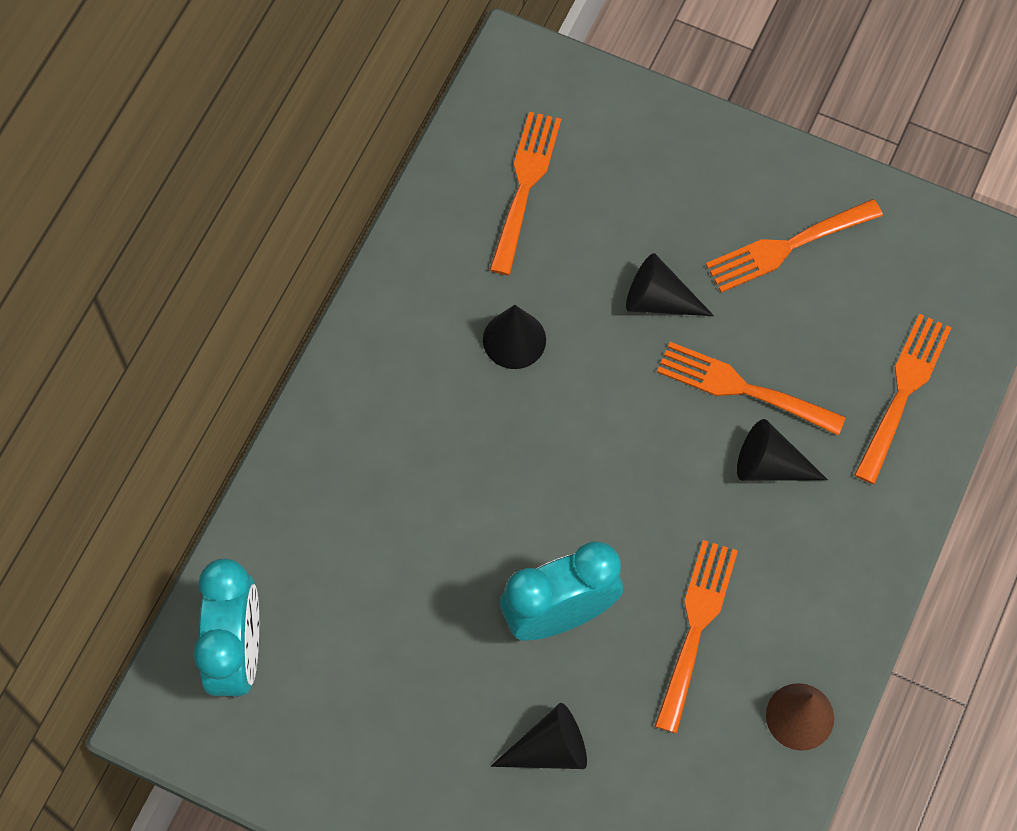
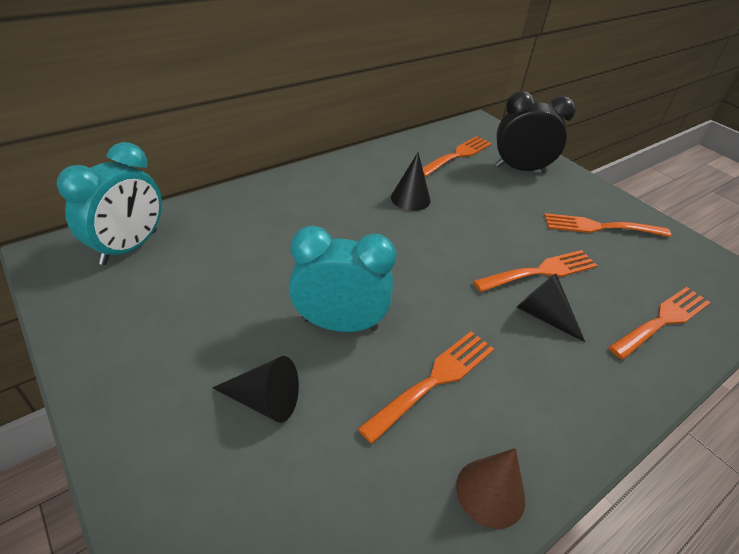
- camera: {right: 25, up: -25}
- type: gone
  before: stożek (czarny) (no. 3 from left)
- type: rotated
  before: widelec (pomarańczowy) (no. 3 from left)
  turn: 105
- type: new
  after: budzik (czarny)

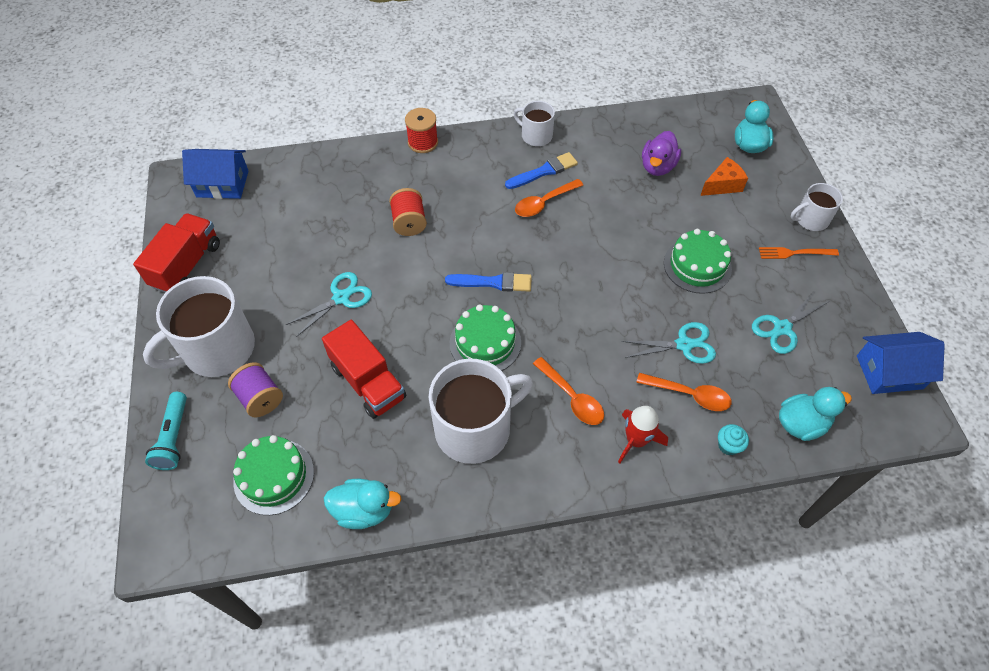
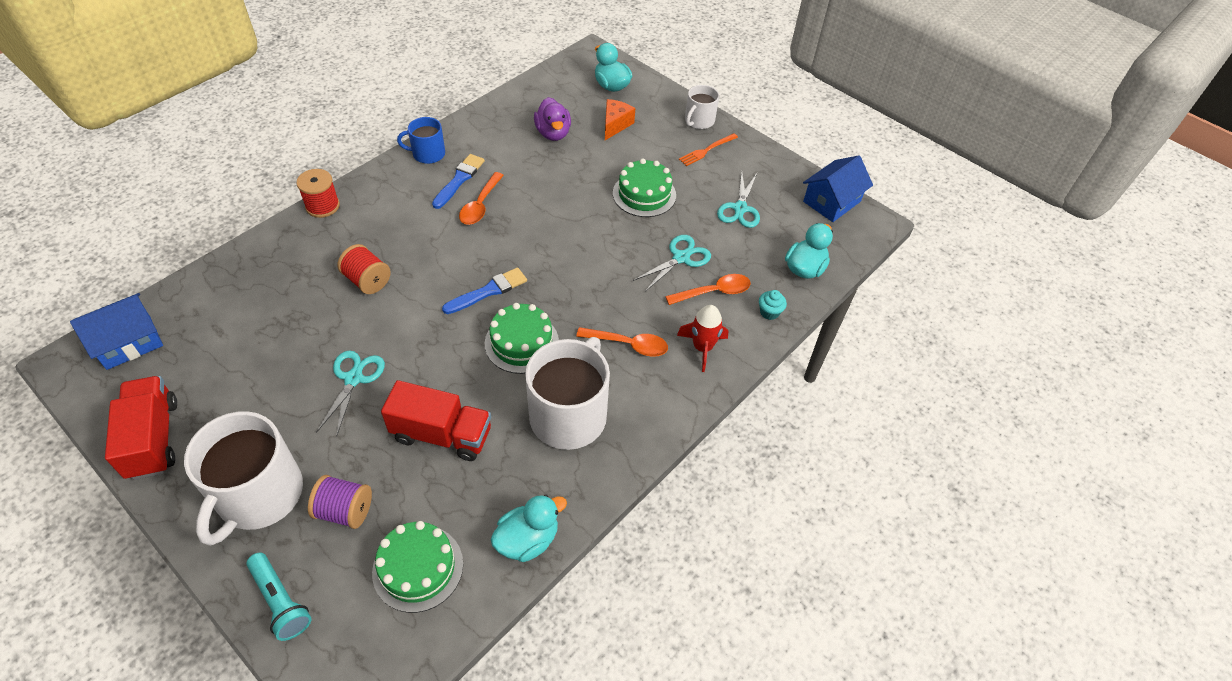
- camera: {right: -40, up: -5}
- type: repainted
  before: kubek (biały) (no. 3 from left)
  after: kubek (niebieski)

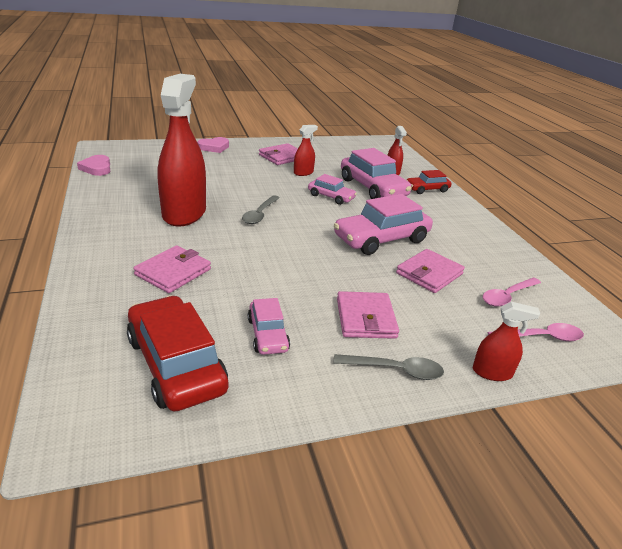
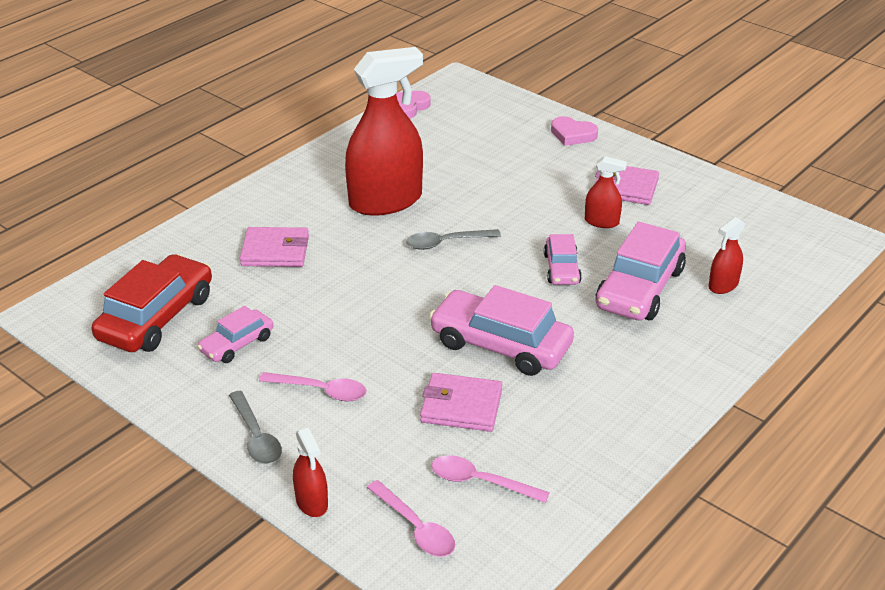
- camera: {right: 60, up: 5}
- type: gone
  before: samochód (czerwony) (no. 2 from left)
- type: swapped
  before: portfel (różowy) (no. 3 from left)
  after: łyżka (różowy) (no. 1 from left)

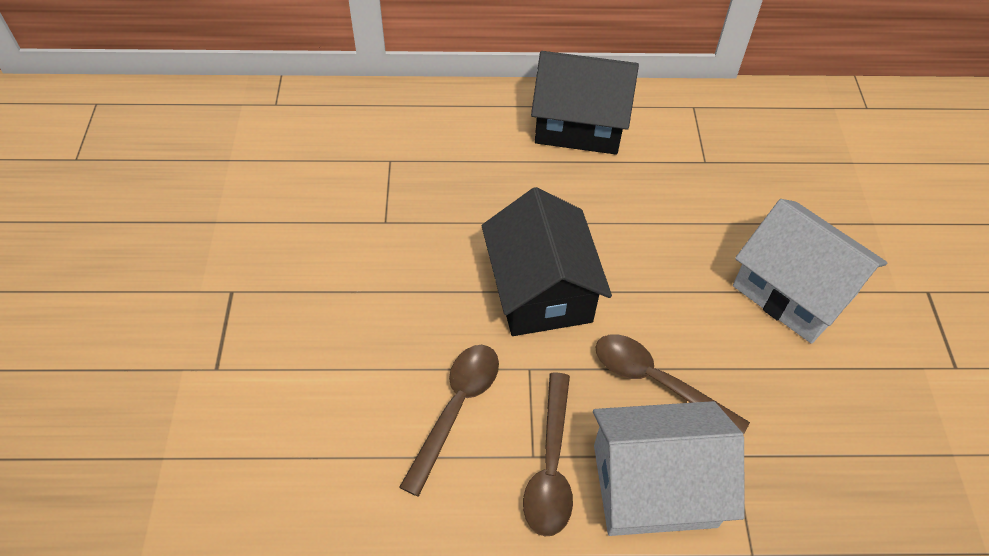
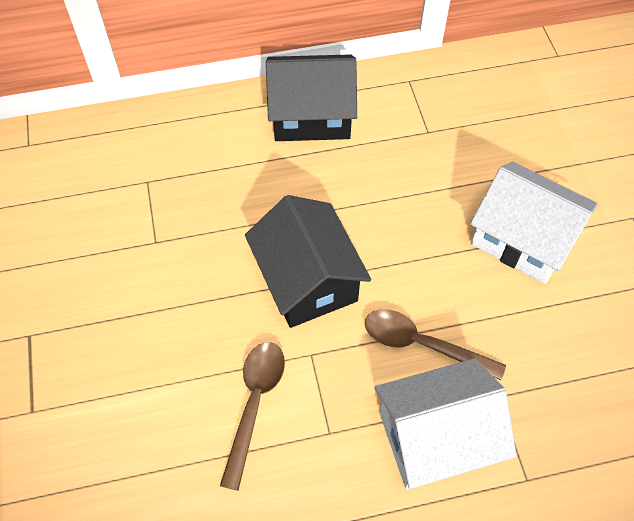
- camera: {right: -10, up: 5}
- type: gone
  before: łyżka (brązowy) (no. 2 from left)

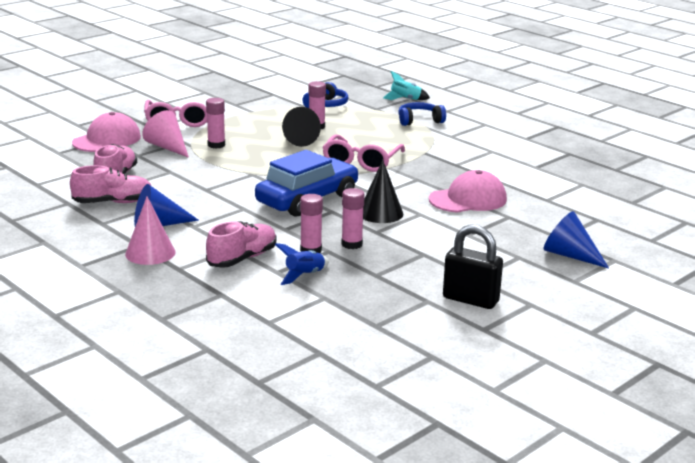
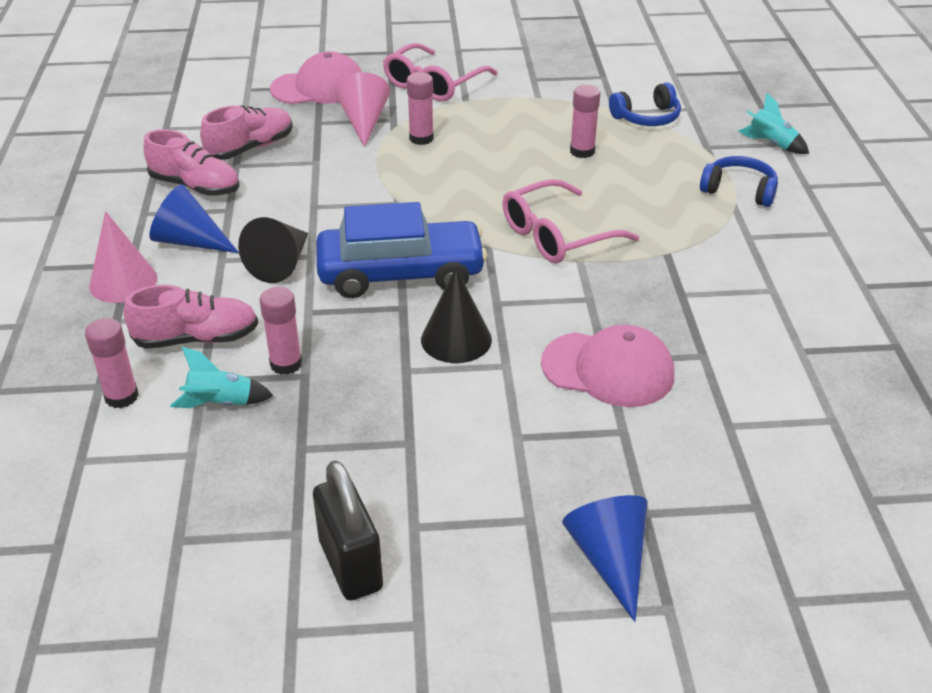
- camera: {right: 40, up: 15}
- type: shifted
  before: stożek (czarny) (no. 1 from left)
- type: shifted
  before: klej w sztyfcie (różowy) (no. 4 from left in the first image)
  after: klej w sztyfcie (różowy) (no. 1 from left)
- type: repainted
  before: rakieta (niebieski)
  after: rakieta (turkusowy) (no. 1 from left)

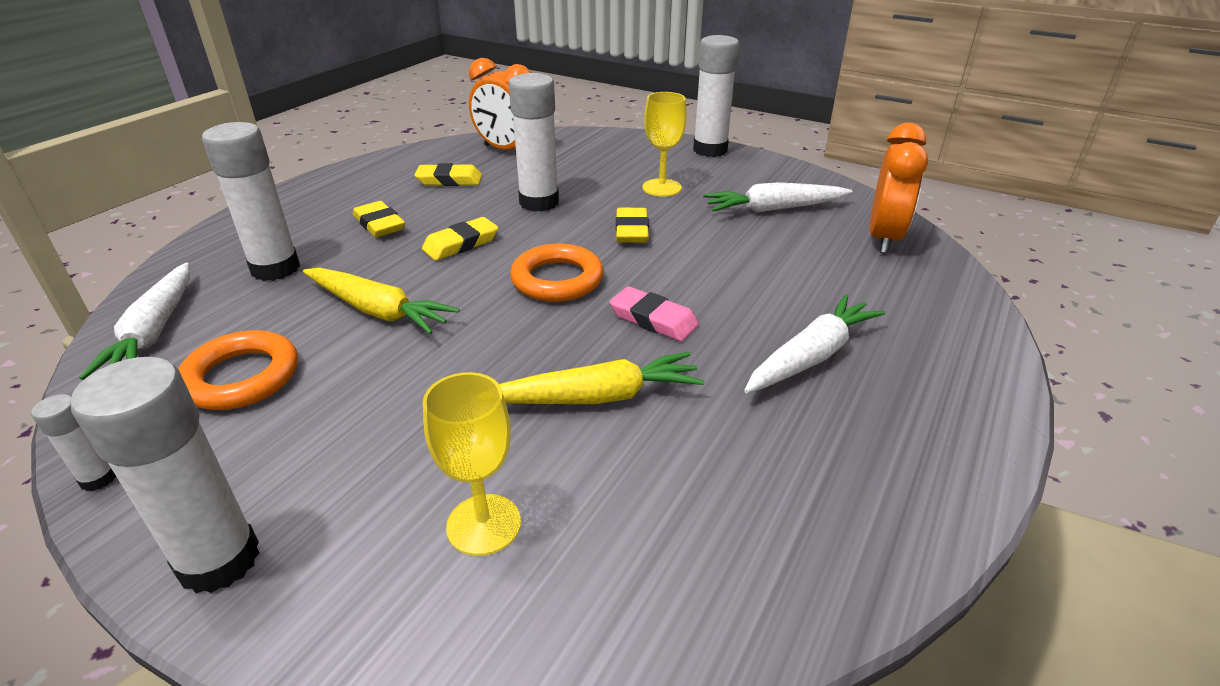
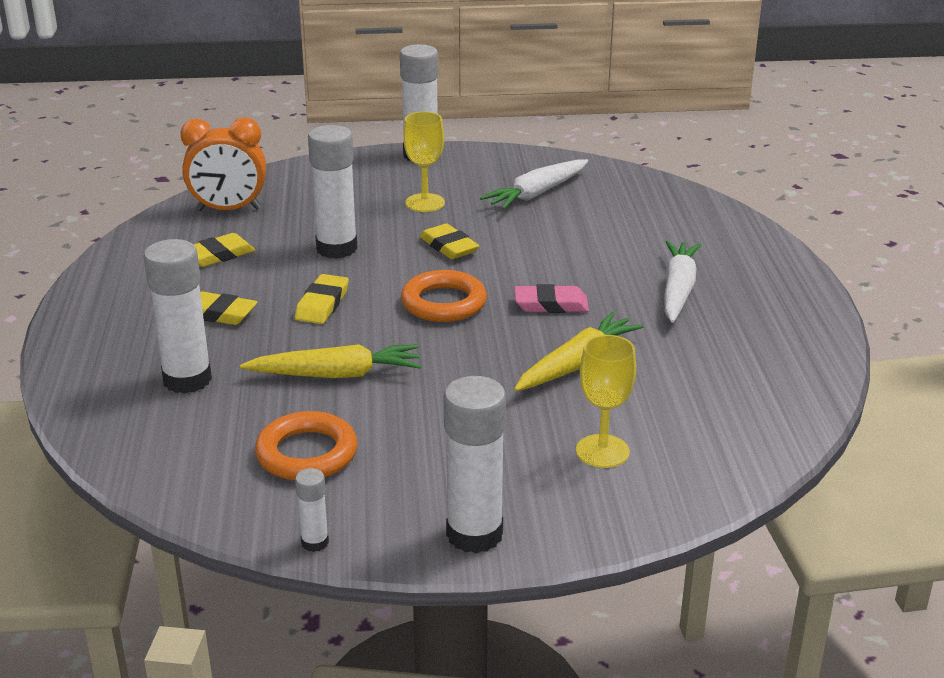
- camera: {right: -35, up: -5}
- type: gone
  before: budzik (pomarańczowy) (no. 2 from left)
- type: gone
  before: marchewka (biały) (no. 1 from left)

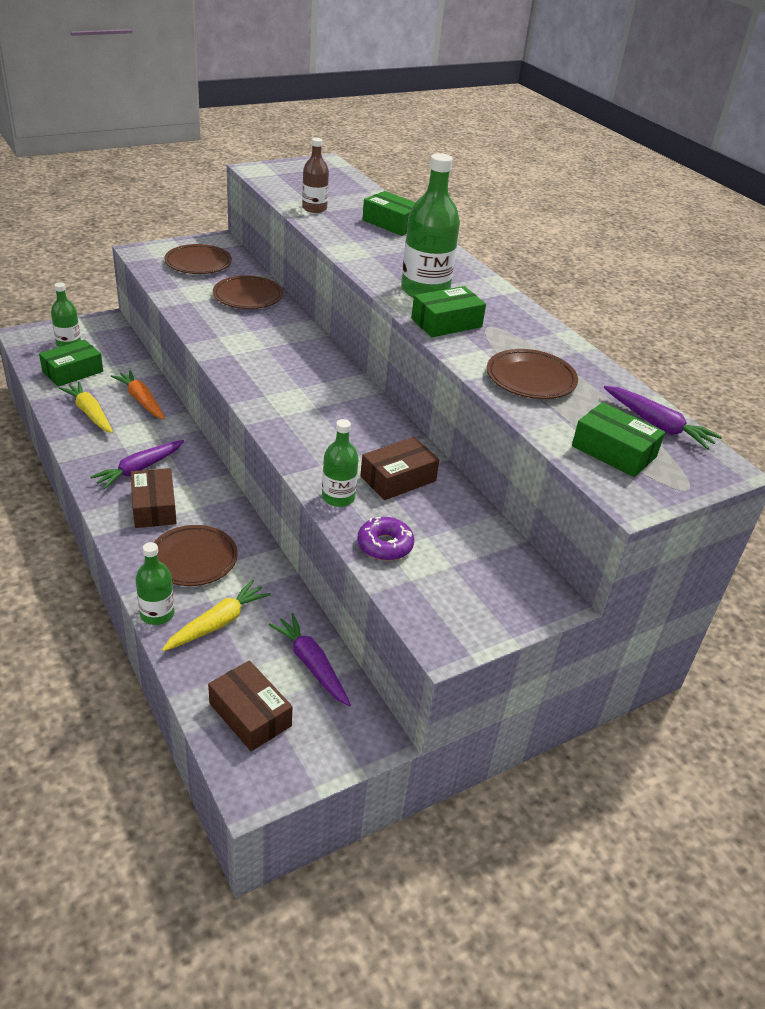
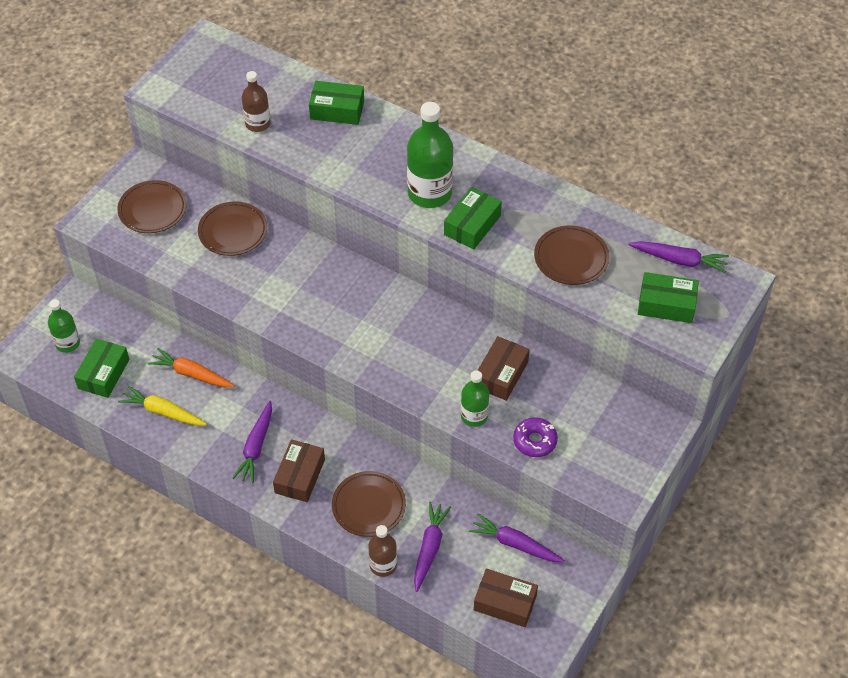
- camera: {right: -25, up: 15}
- type: rotated
  before: pudełko (brązowy) (no. 1 from left)
  turn: 60
- type: repainted
  before: butelka (zielony) (no. 2 from left)
  after: butelka (brązowy) (no. 2 from left)
- type: repainted
  before: marchewka (żółty) (no. 2 from left)
  after: marchewka (fioletowy) (no. 2 from left)

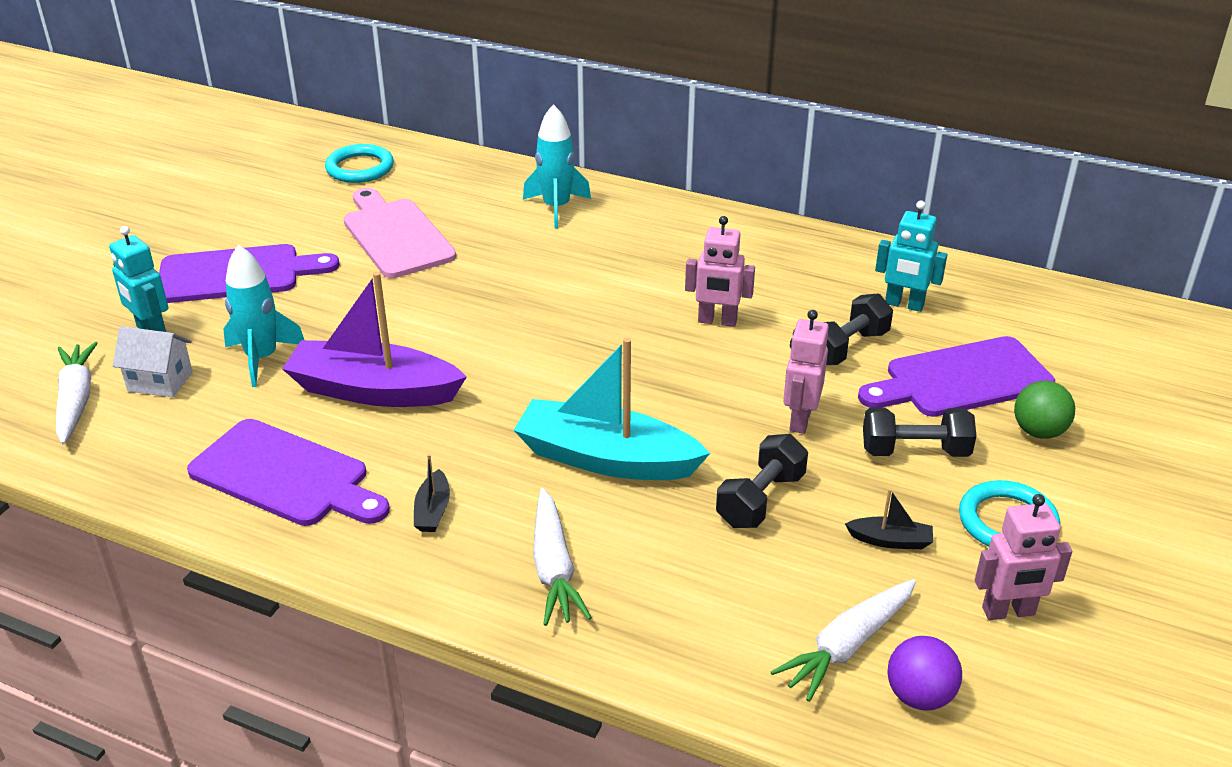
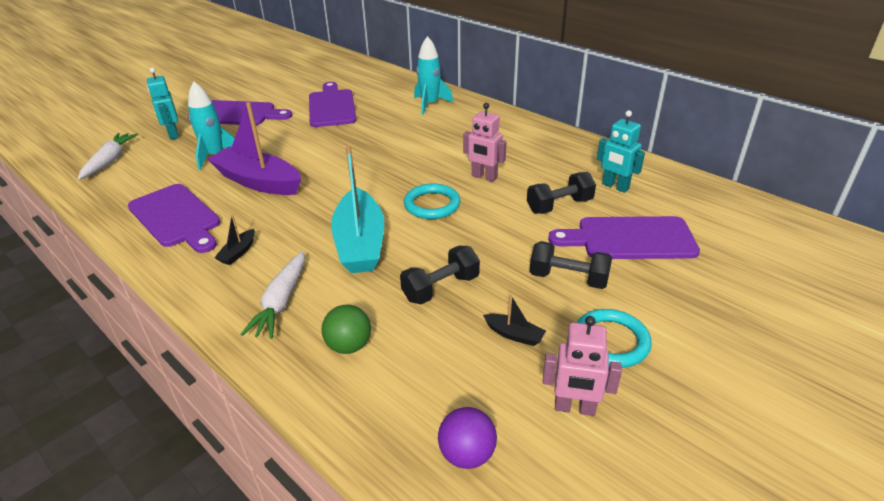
- camera: {right: 20, up: 0}
- type: shifted
  before: pierścień (turkusowy) (no. 1 from left)
- type: repainted
  before: deska do krojenia (różowy)
  after: deska do krojenia (fioletowy) (no. 3 from left)
- type: gone
  before: robot (różowy) (no. 2 from left)
- type: gone
  before: domek (biały)
- type: rotated
  before: łódka (turkusowy)
  turn: -135
- type: shifted
  before: piłka (zielony)
- type: gone
  before: marchewka (biały) (no. 3 from left)

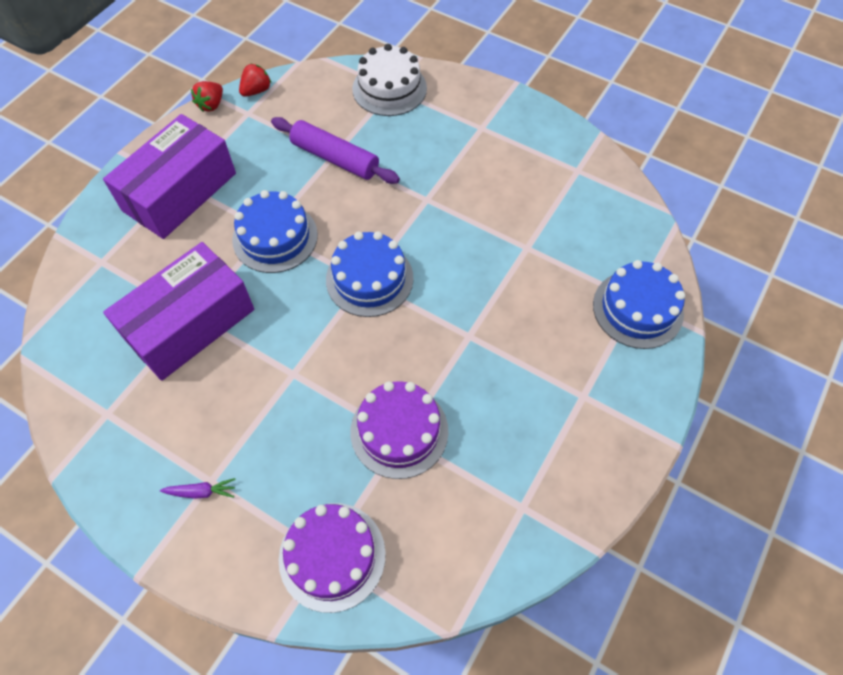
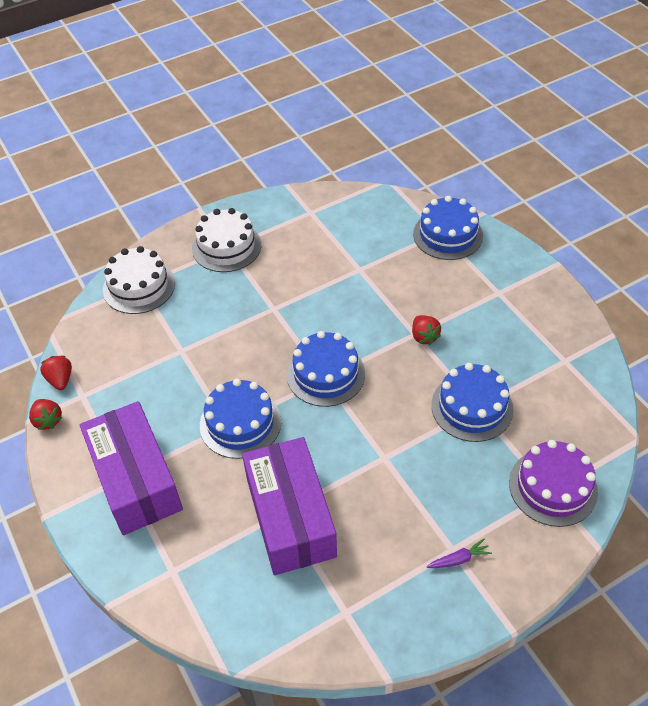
- camera: {right: -60, up: -10}
- type: gone
  before: wałek do ciasta (fioletowy)
- type: repainted
  before: tort (fioletowy) (no. 2 from left)
  after: tort (niebieski) (no. 4 from left)
- type: rotated
  before: marchewka (fioletowy)
  turn: 45
- type: new
  after: tort (biały) (no. 2 from left)
- type: new
  after: truskawka (czerwony) (no. 3 from left)

